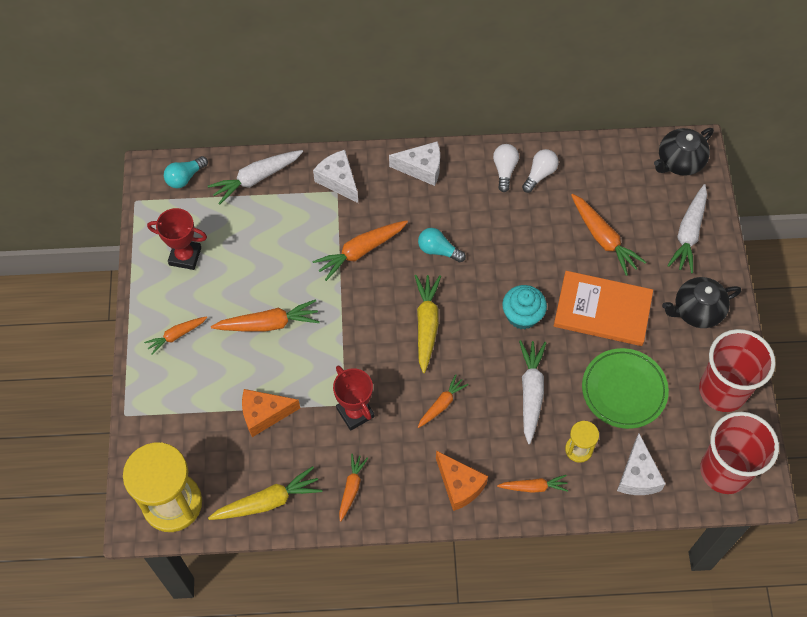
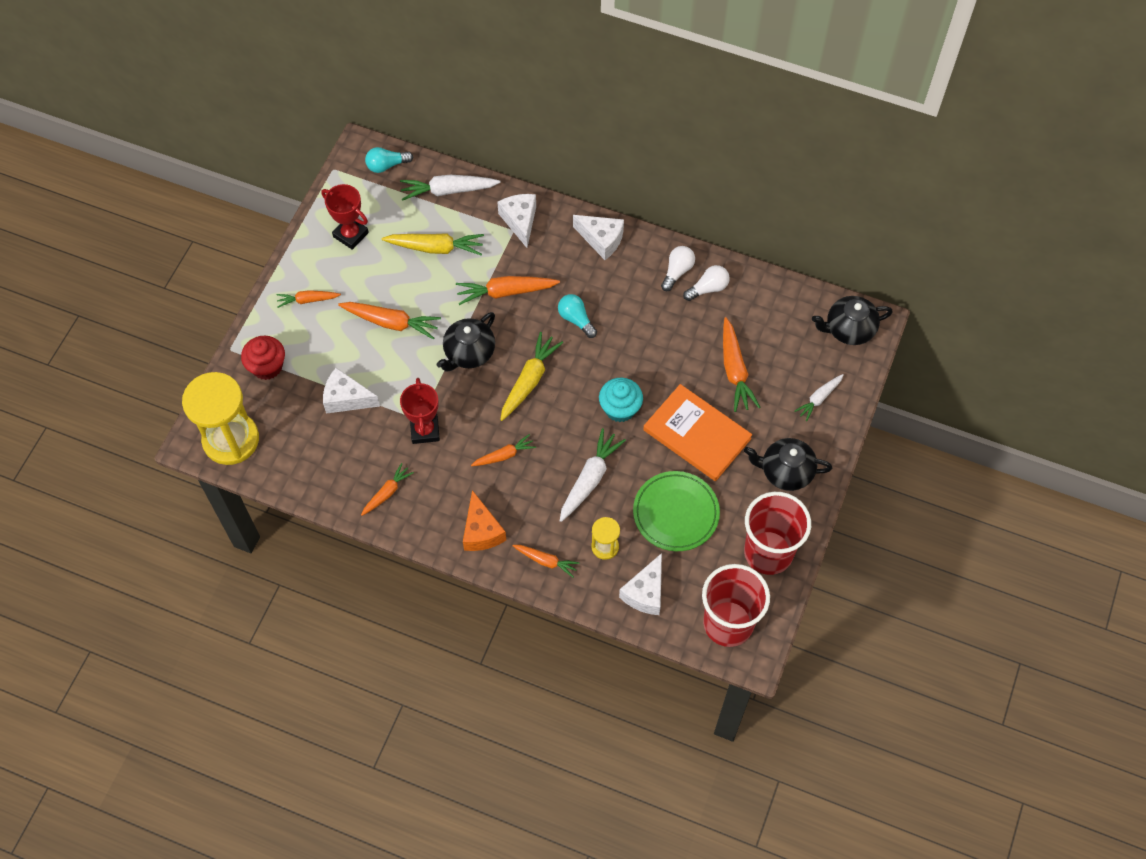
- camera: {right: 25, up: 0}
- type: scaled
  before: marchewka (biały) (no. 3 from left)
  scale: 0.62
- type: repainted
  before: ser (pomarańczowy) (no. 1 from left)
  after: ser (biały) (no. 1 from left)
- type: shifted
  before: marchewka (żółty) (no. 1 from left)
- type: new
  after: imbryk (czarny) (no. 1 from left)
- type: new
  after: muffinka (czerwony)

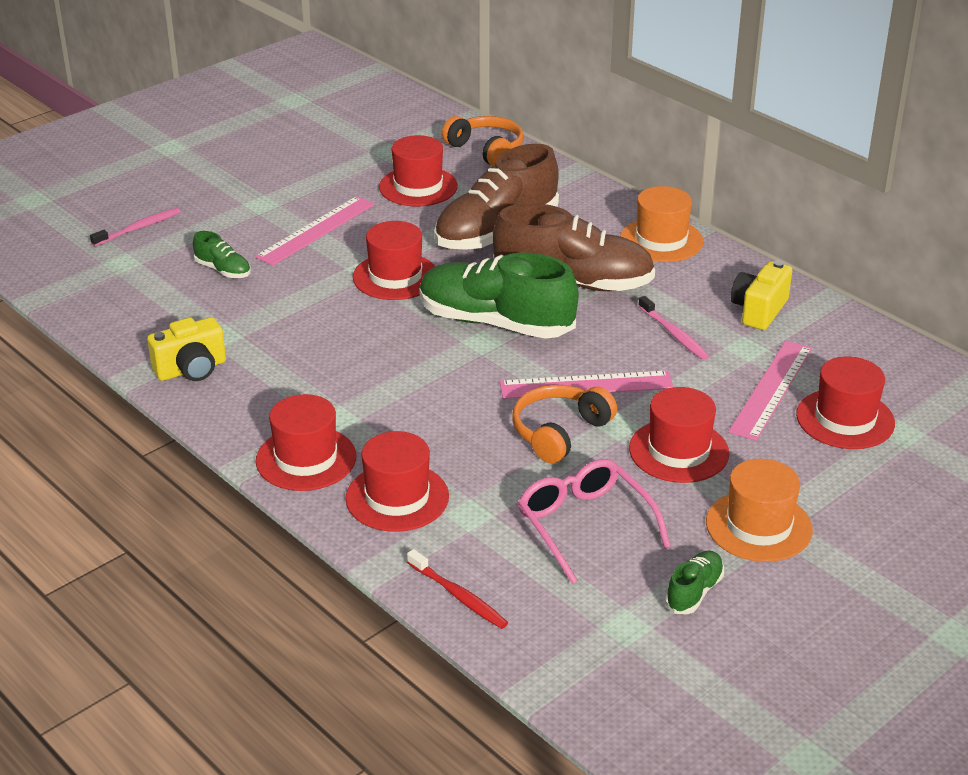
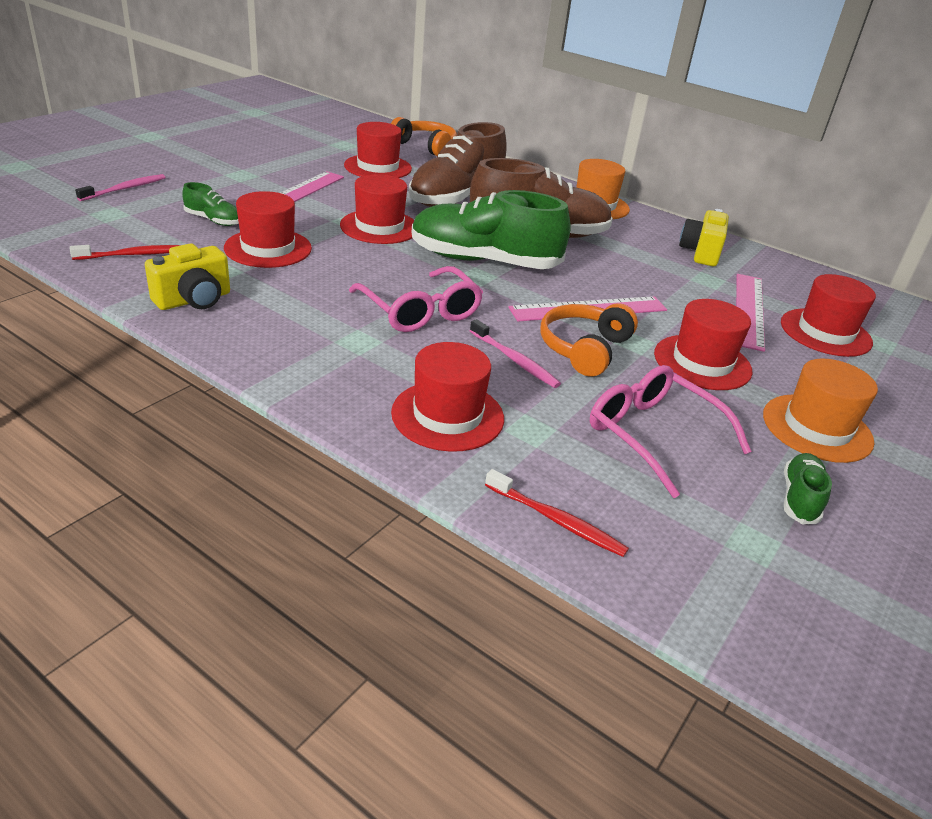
- camera: {right: -15, up: 0}
- type: shifted
  before: szczoteczka do zębów (różowy) (no. 2 from left)
- type: shifted
  before: kapelusz (czerwony) (no. 1 from left)
- type: new
  after: szczoteczka do zębów (czerwony) (no. 1 from left)
- type: new
  after: okulary (różowy) (no. 1 from left)

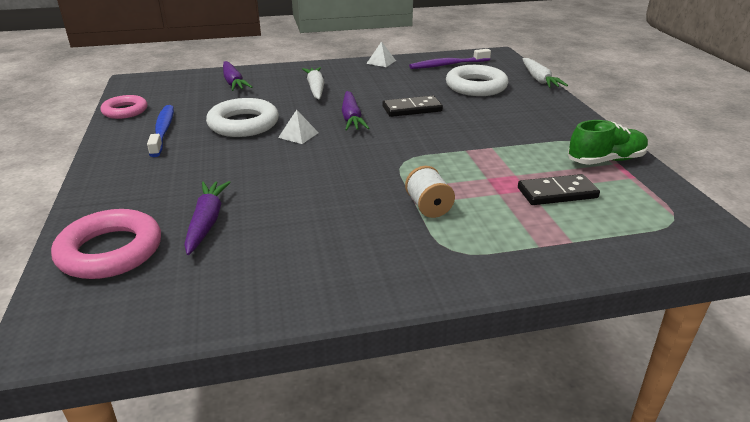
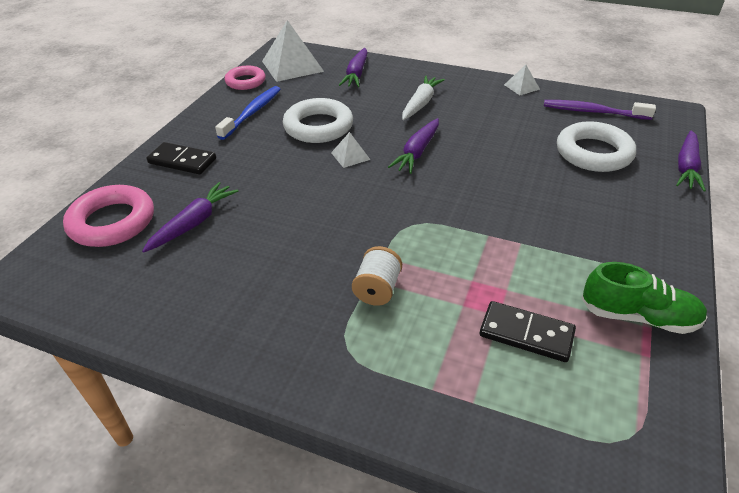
- camera: {right: 35, up: 10}
- type: repainted
  before: marchewka (biały) (no. 2 from left)
  after: marchewka (fioletowy) (no. 4 from left)
- type: shifted
  before: kostka domina (czarny) (no. 1 from left)
- type: new
  after: piramida (biały) (no. 1 from left)

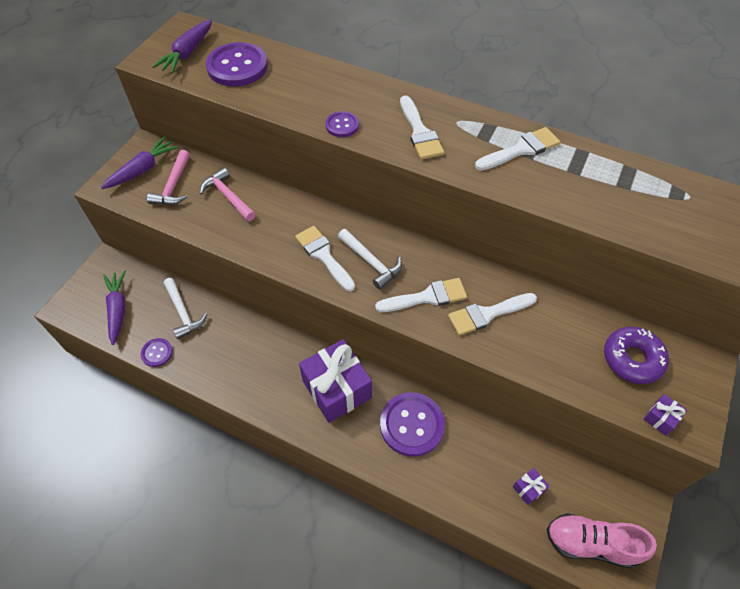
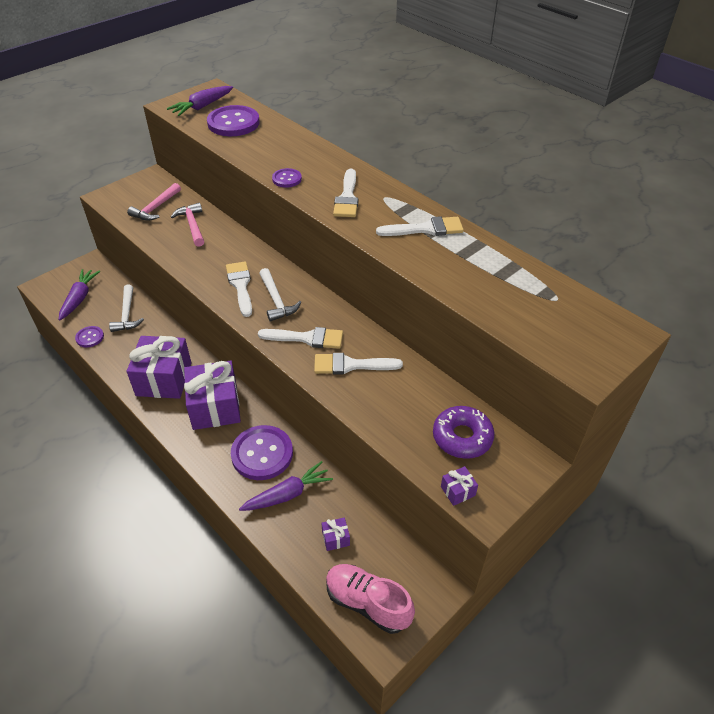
- camera: {right: 20, up: -10}
- type: shifted
  before: marchewka (fioletowy) (no. 2 from left in the first image)
  after: marchewka (fioletowy) (no. 3 from left)
- type: new
  after: prezent (fioletowy) (no. 1 from left)

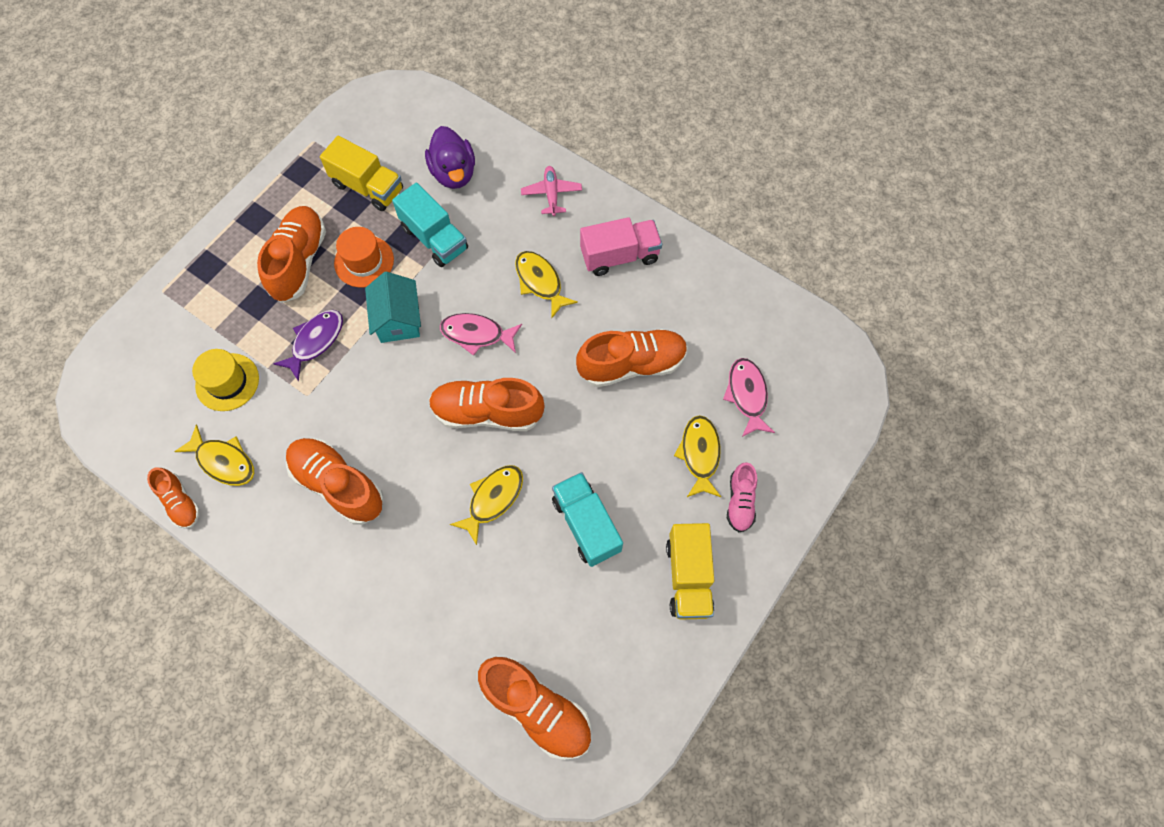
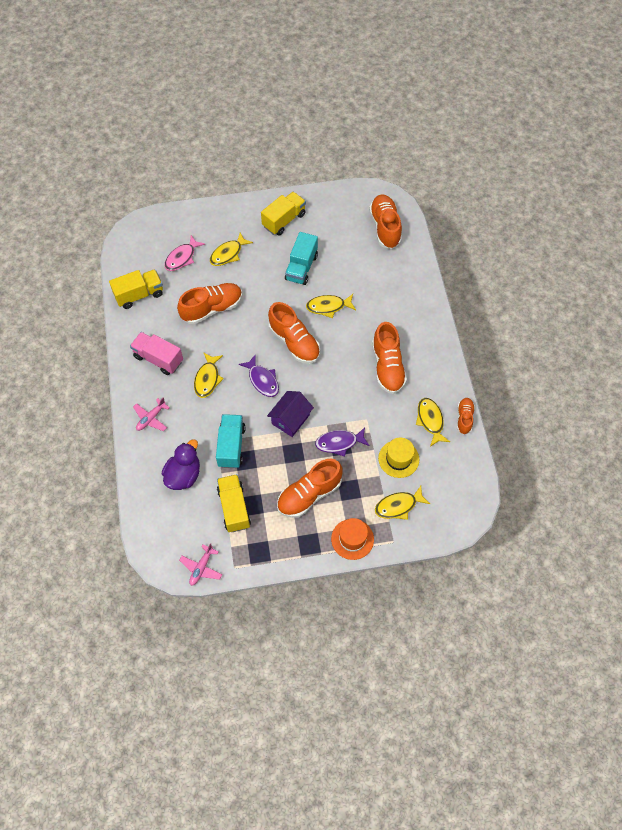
- camera: {right: -135, up: -5}
- type: shifted
  before: kapelusz (pomarańczowy)
- type: repainted
  before: domek (turkusowy)
  after: domek (fioletowy)
- type: repainted
  before: ryba (różowy) (no. 1 from left)
  after: ryba (fioletowy) (no. 1 from left)
- type: rotated
  before: but (pomarańczowy) (no. 6 from left in the first image)
  turn: 120
- type: gone
  before: but (różowy)
- type: new
  after: ciężarówka (żółty) (no. 1 from left)
- type: new
  after: ryba (żółty) (no. 4 from left)
- type: new
  after: samolot (różowy) (no. 2 from left)

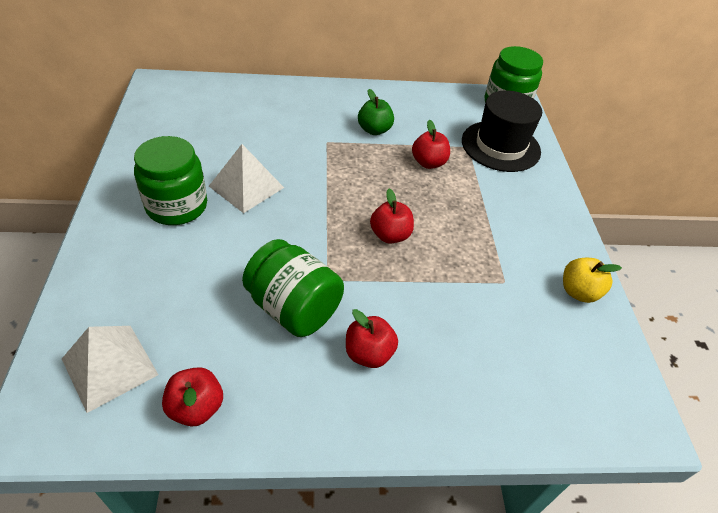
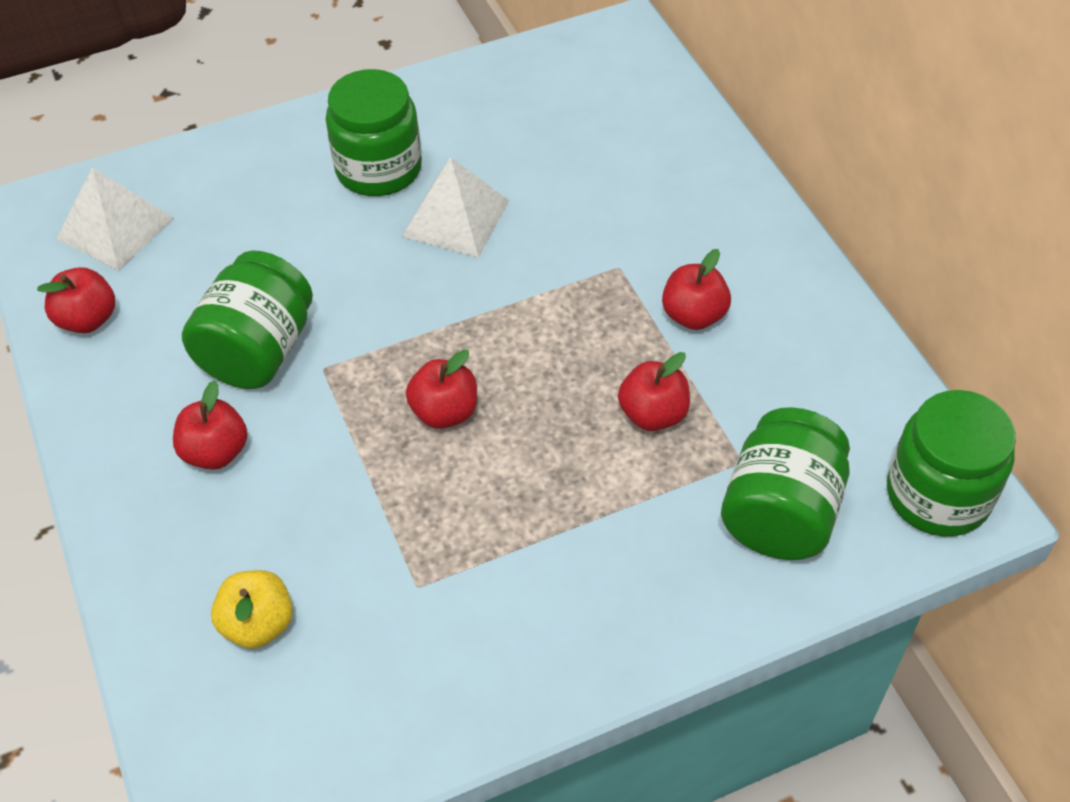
- camera: {right: 75, up: 5}
- type: repainted
  before: jabłko (zielony)
  after: jabłko (czerwony) (no. 5 from left)
- type: swapped
  before: kapelusz (czarny)
  after: słoik (zielony) (no. 3 from left)
- type: shifted
  before: jabłko (żółty)

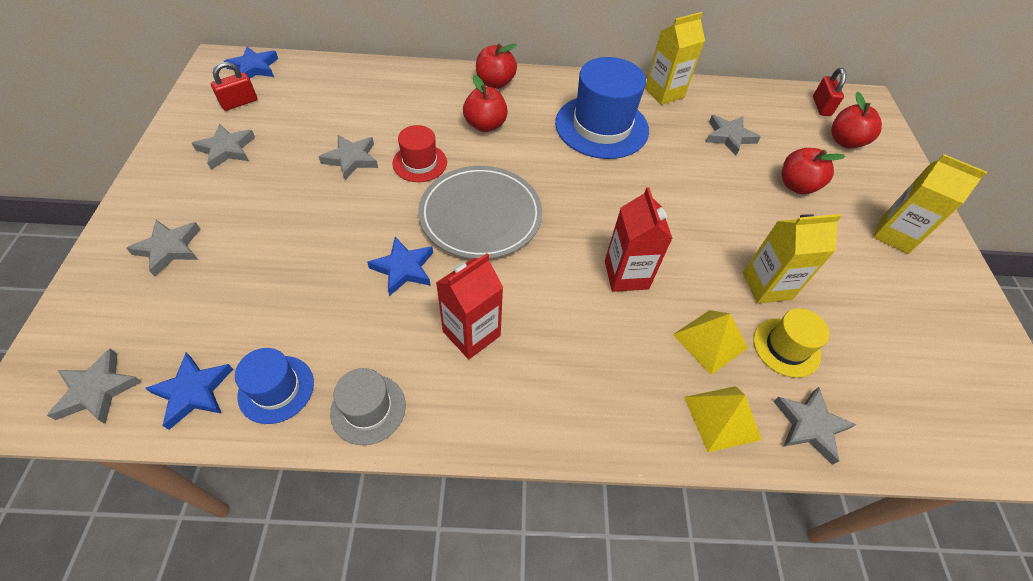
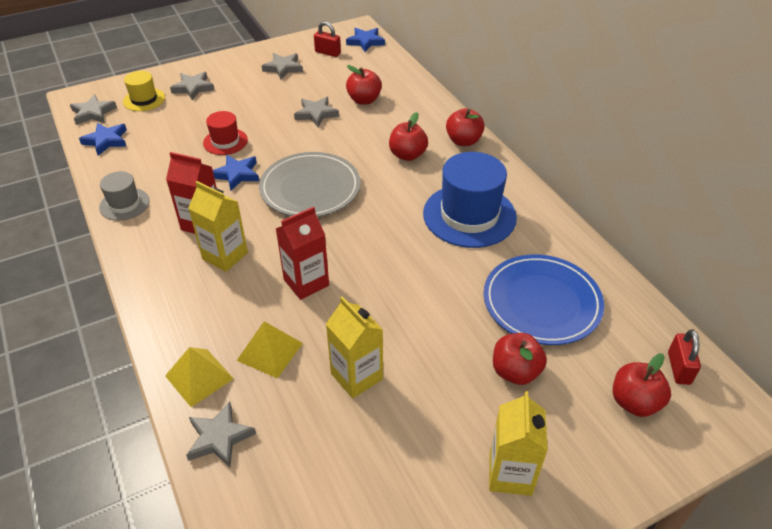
- camera: {right: 65, up: -10}
- type: shifted
  before: karton mleka (żółty) (no. 1 from left)
- type: rotated
  before: kłódka (czerwony) (no. 2 from left)
  turn: -60
- type: swapped
  before: gwiazda (szary) (no. 5 from left)
  after: talerz (niebieski)
- type: shifted
  before: kapelusz (czerwony)
- type: shifted
  before: kapelusz (żółty)
- type: gone
  before: kapelusz (niebieski) (no. 1 from left)
- type: new
  after: jabłko (czerwony) (no. 1 from left)

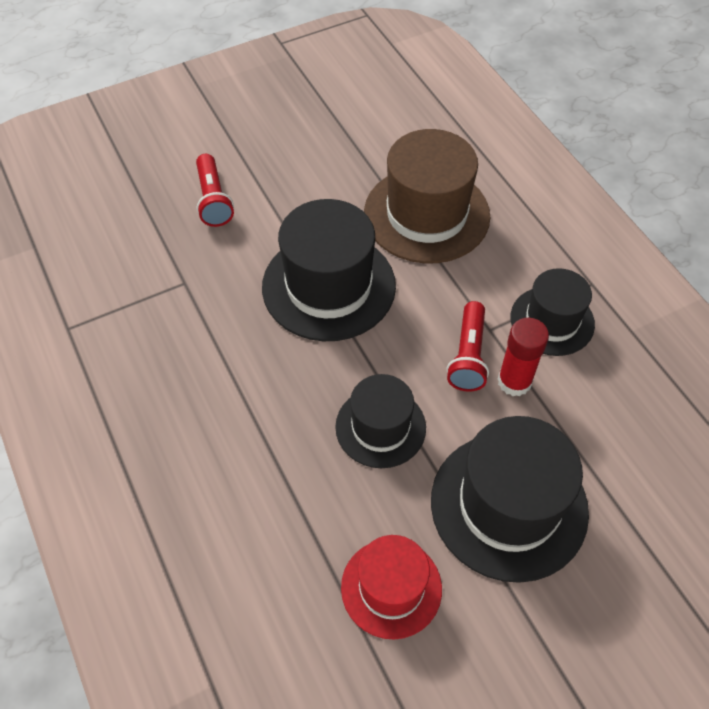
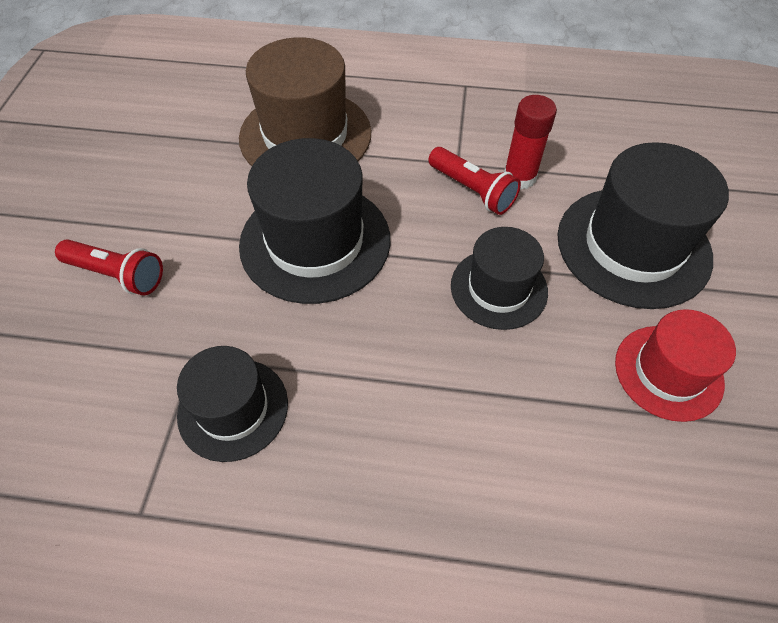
- camera: {right: -55, up: 0}
- type: shifted
  before: kapelusz (czarny) (no. 4 from left in the first image)
  after: kapelusz (czarny) (no. 1 from left)

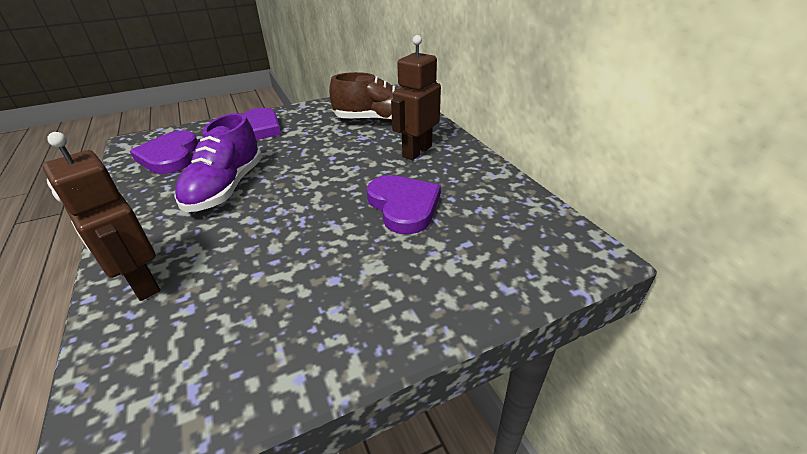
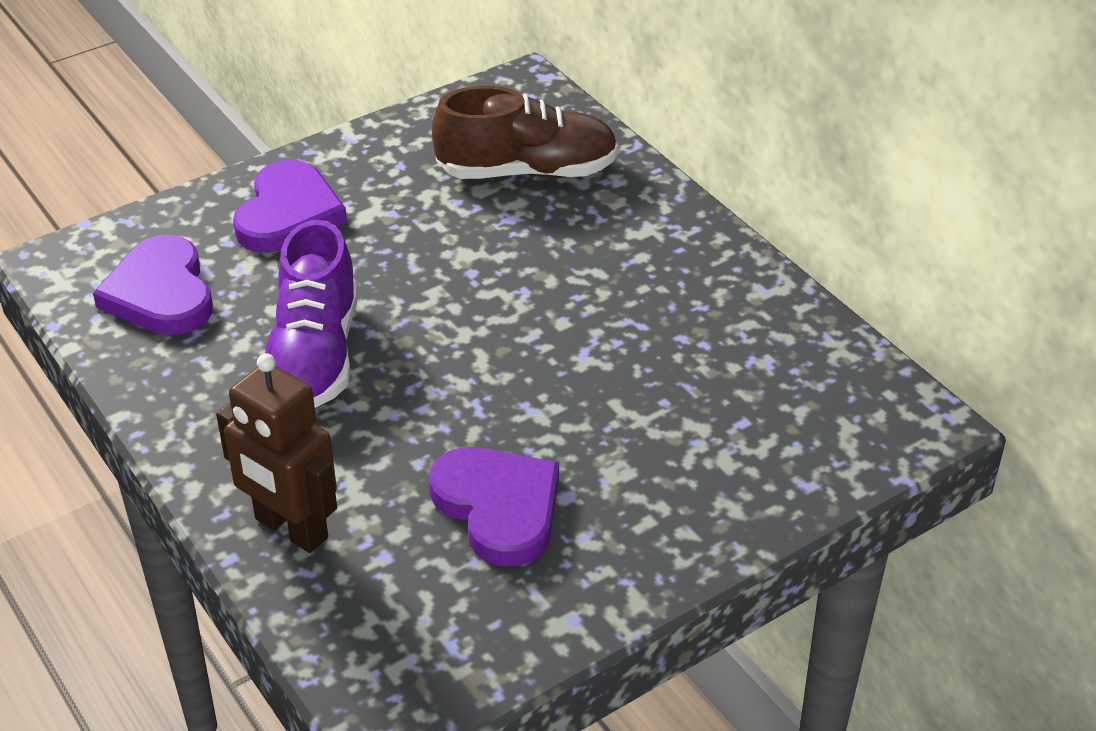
- camera: {right: -10, up: 5}
- type: gone
  before: robot (brązowy) (no. 2 from left)
- type: shifted
  before: serce (fioletowy) (no. 3 from left)

